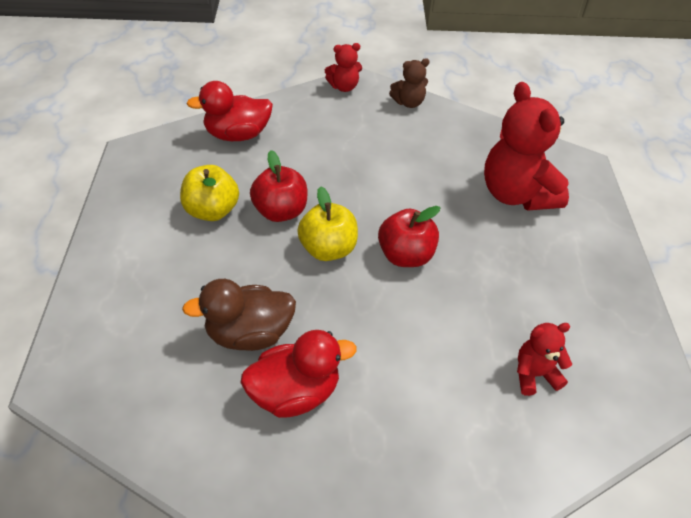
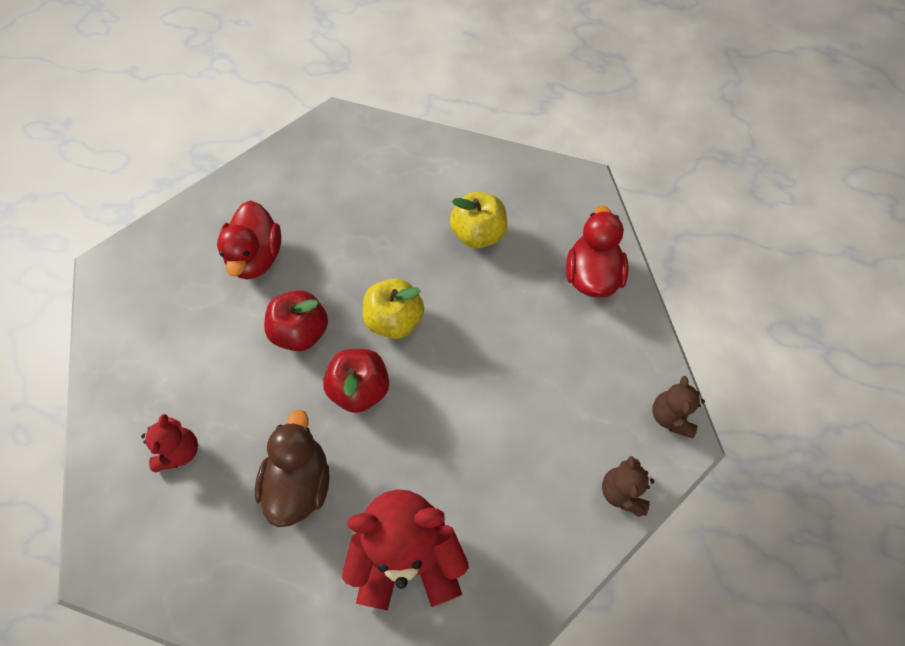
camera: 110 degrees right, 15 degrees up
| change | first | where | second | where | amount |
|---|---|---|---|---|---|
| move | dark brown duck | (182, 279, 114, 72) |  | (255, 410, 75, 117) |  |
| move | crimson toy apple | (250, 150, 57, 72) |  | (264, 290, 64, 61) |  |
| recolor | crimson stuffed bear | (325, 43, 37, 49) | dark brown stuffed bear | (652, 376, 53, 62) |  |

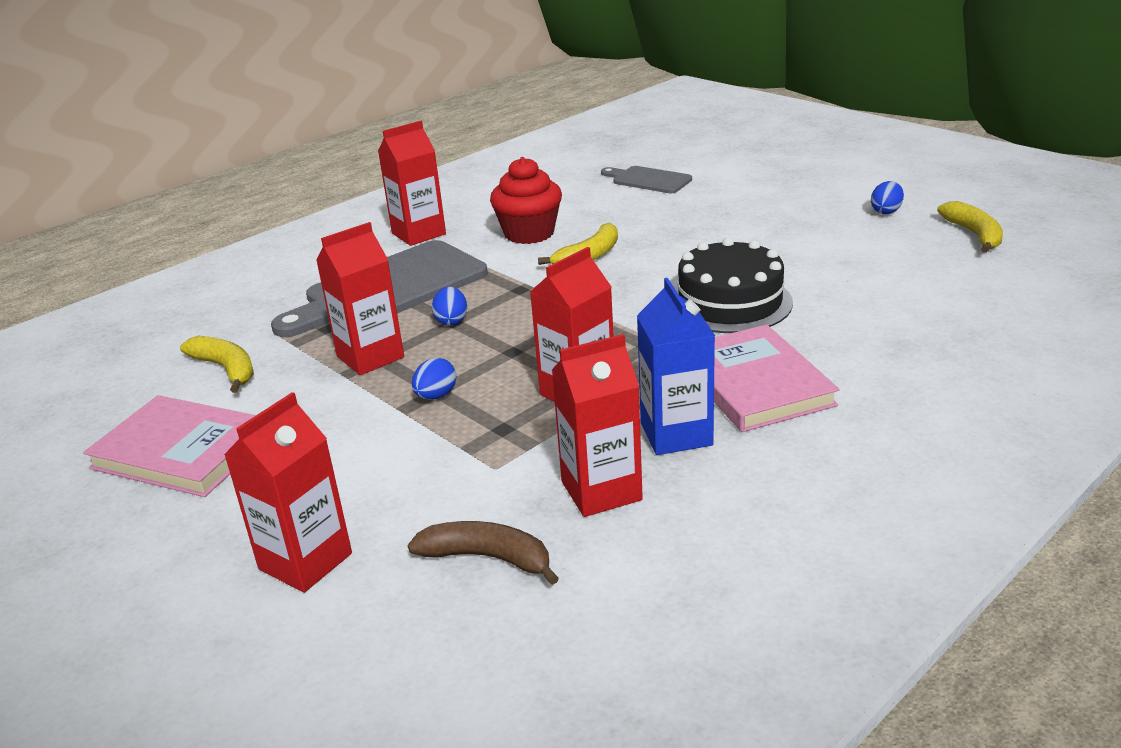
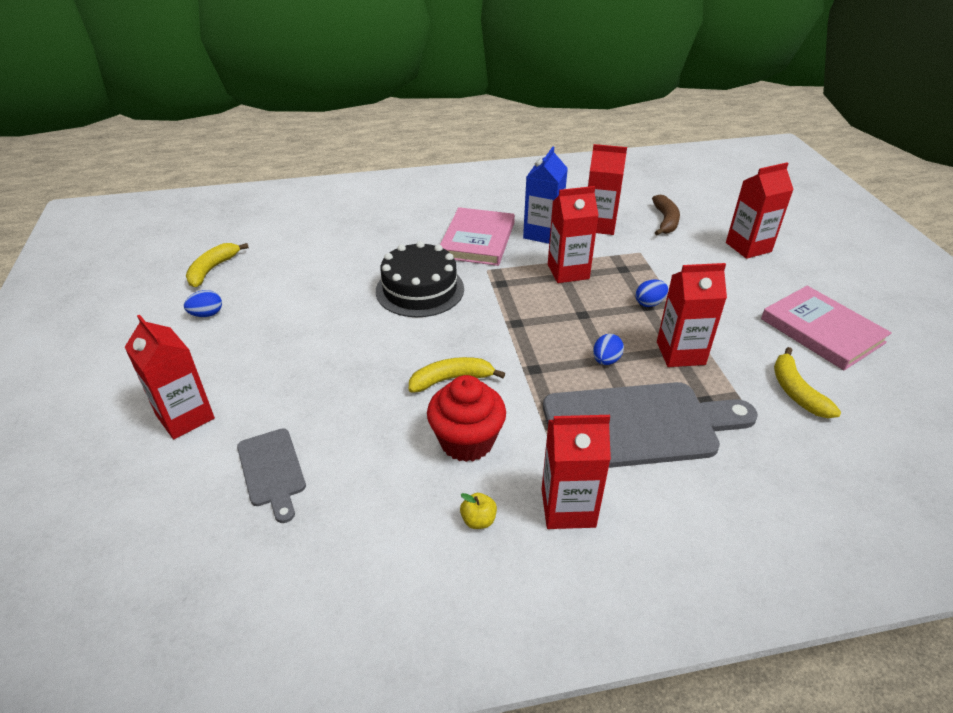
camera: 150 degrees left, 10 degrees up
| change | first | where | second | where | amount |
|---|---|---|---|---|---|
| rotate | dark brown toy banana | (407, 521, 152, 64) |  | (652, 195, 28, 41) | 135 degrees counterclockwise |
| insert |  |  | crimson milk carton | (125, 315, 90, 124) |  |
| insert |  |  | yellow toy apple | (460, 493, 37, 36) |  |

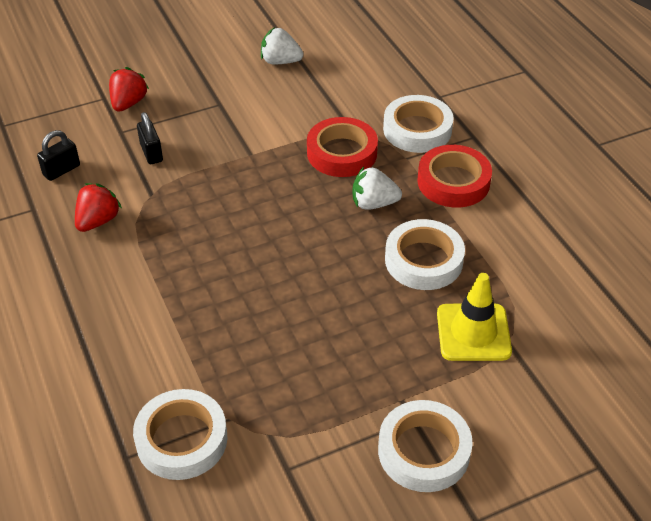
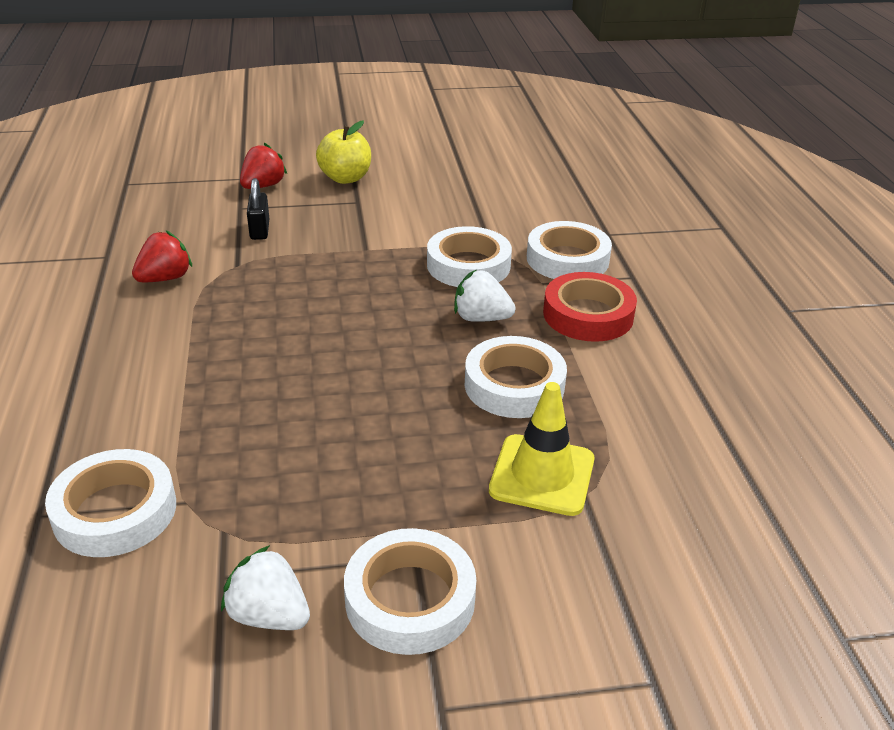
camera: 15 degrees right, 10 degrees down
| change | first | where | second | where | amount |
|---|---|---|---|---|---|
| delete | black lock | (37, 130, 43, 51) |  |  |  |
| move | pure white toy strawberry | (261, 27, 42, 37) |  | (221, 545, 89, 85) |  |
| recolor | crimson roll of tape | (307, 117, 71, 60) | pure white roll of tape | (427, 226, 85, 61) |  |
| insert |  |  | yellow toy apple | (316, 120, 55, 64) |  |

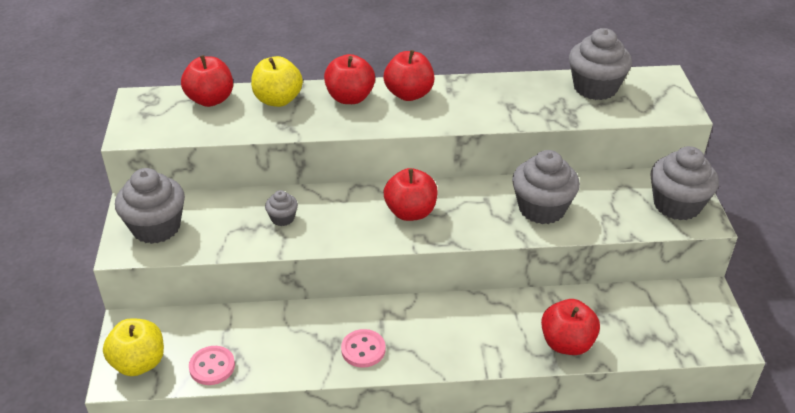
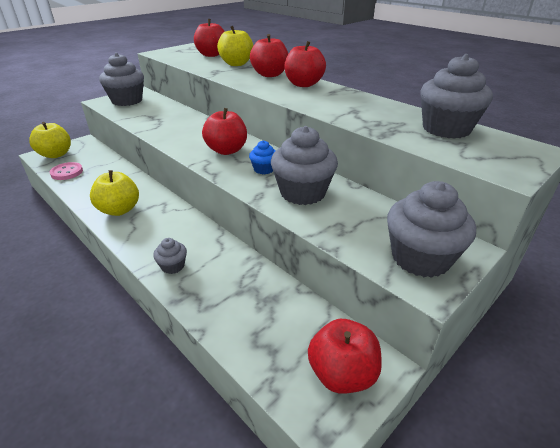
camera: 50 degrees right, 5 degrees down
| change | first | where | second | where | amount |
|---|---|---|---|---|---|
| move | grey muffin | (265, 190, 33, 36) |  | (153, 238, 34, 36) |  |
| replace | pink button | (341, 329, 45, 39) | yellow toy apple | (90, 170, 49, 46) |  |
| move | crimson toy apple | (541, 299, 59, 56) |  | (308, 319, 74, 75) |  |
| insert |  |  | royal blue muffin | (249, 140, 26, 34) |  |

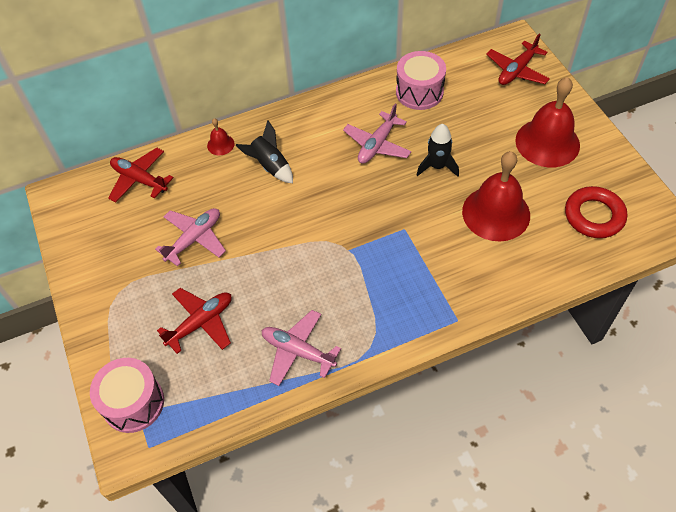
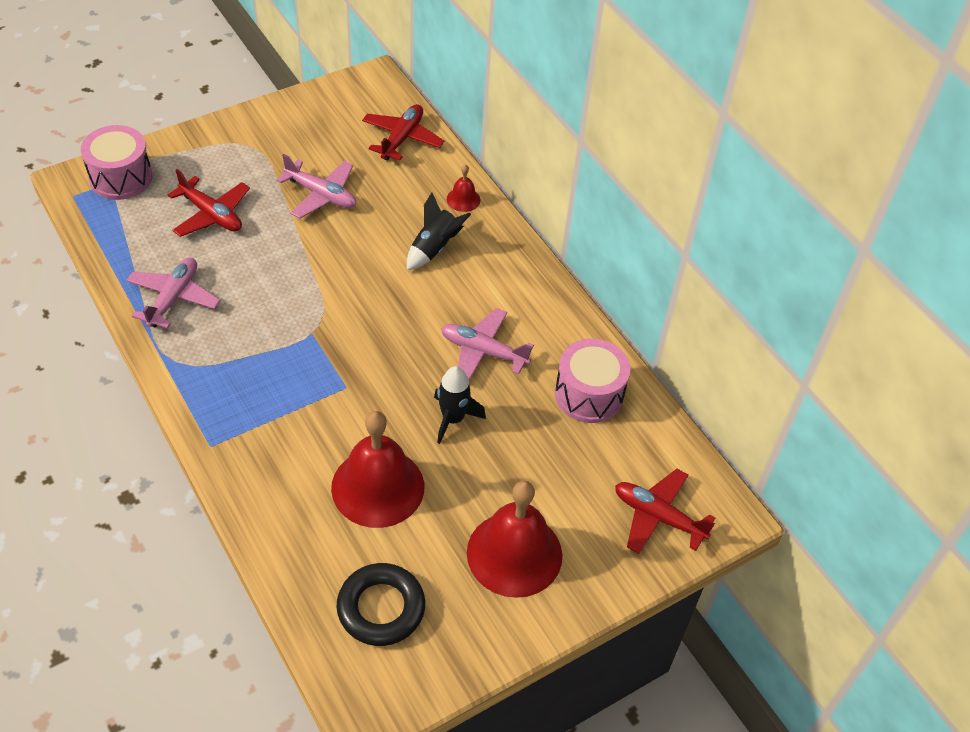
camera: 75 degrees right, 5 degrees down
| change | first | where | second | where | amount |
|---|---|---|---|---|---|
| recolor | crimson ring | (565, 186, 62, 52) | black ring | (336, 563, 89, 83) |  |

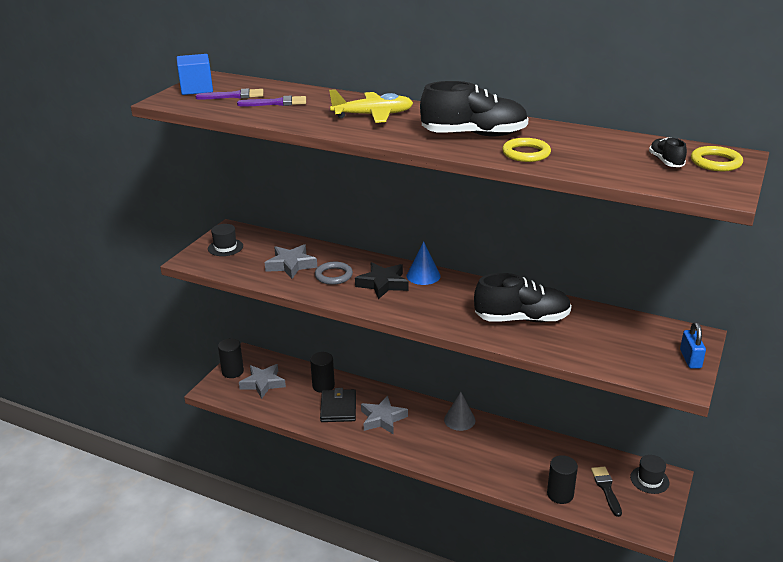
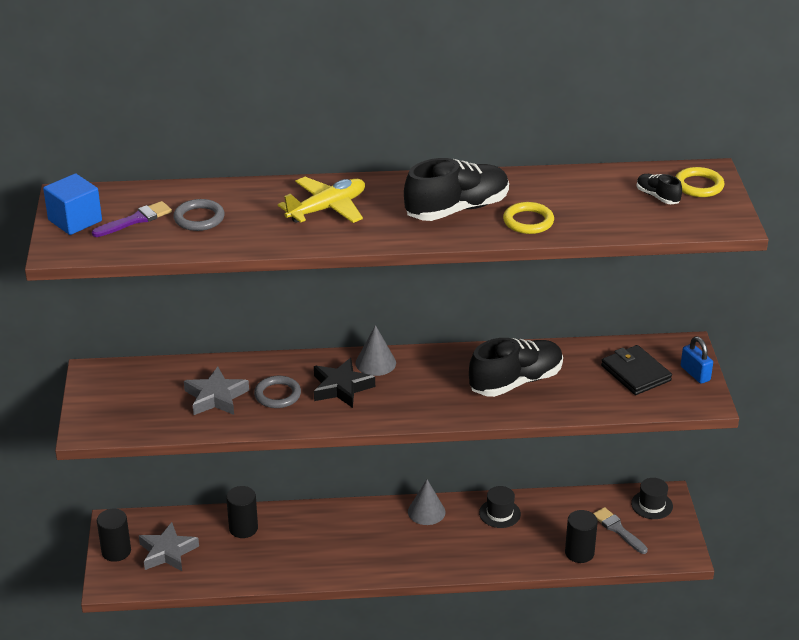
camera: 30 degrees left, 5 degrees up
| change | first | where | second | where | amount |
|---|---|---|---|---|---|
| move | black top hat | (208, 224, 35, 32) |  | (479, 486, 42, 42) |  |
| replace | violet paint brush | (237, 96, 69, 11) | grey ring | (173, 199, 52, 32) |  |
| move | black wallet | (320, 388, 36, 34) |  | (601, 345, 71, 50) |  |
| delete | grey star shape | (361, 396, 47, 39) |  |  |  |
| recolor | royal blue cone | (407, 241, 33, 44) | grey cone | (356, 325, 40, 51) |  |
| recolor | black paint brush | (591, 467, 31, 50) | grey paint brush | (593, 507, 55, 47) |  |

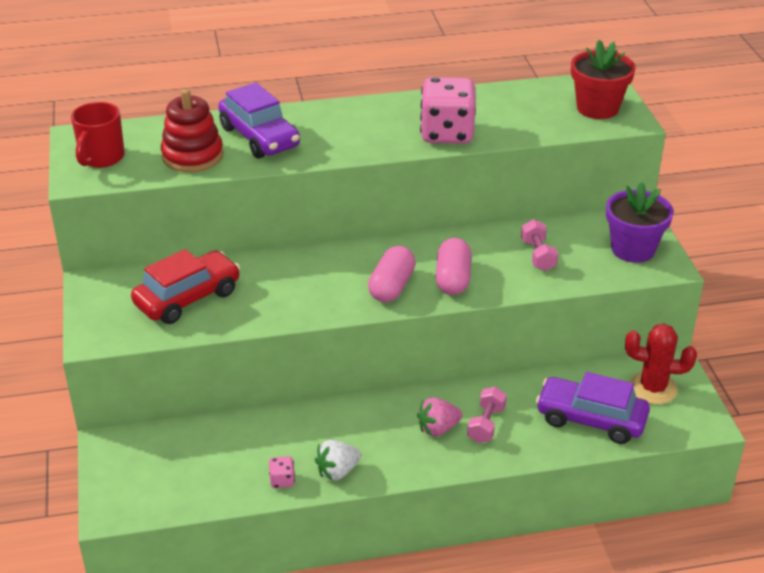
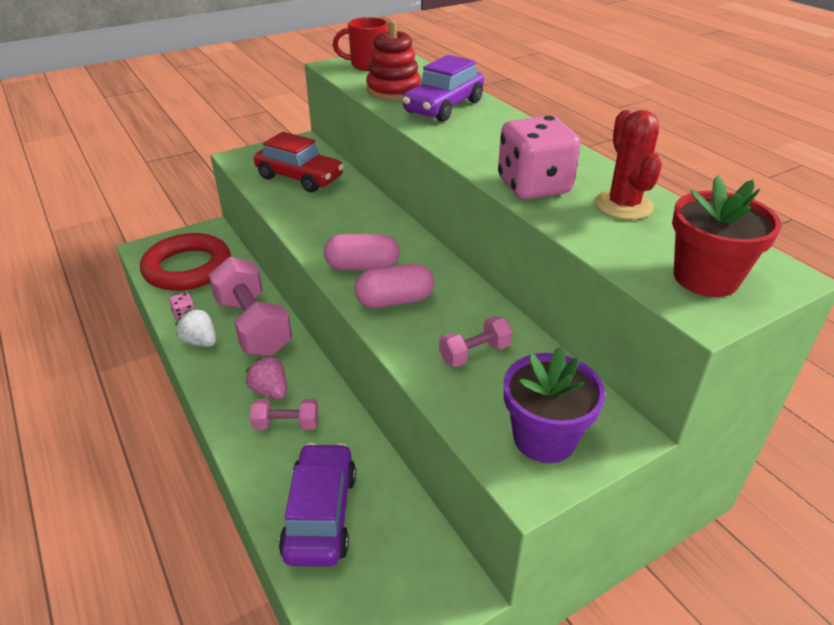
camera: 70 degrees right, 0 degrees up
| change | first | where | second | where | amount |
|---|---|---|---|---|---|
| move | crimson cactus | (625, 324, 72, 80) |  | (595, 110, 67, 110) |  |
| insert |  |  | crimson ring | (140, 233, 91, 58) |  |
| insert |  |  | pink dumbbell | (209, 257, 83, 99) |  |

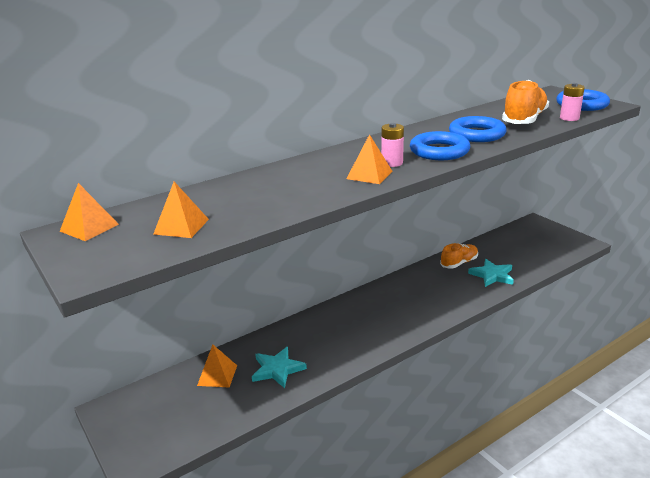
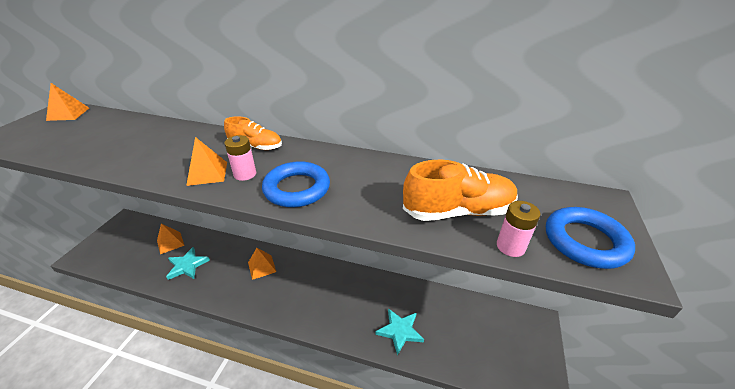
camera: 50 degrees right, 10 degrees up
| change | first | where | second | where | amount |
|---|---|---|---|---|---|
| move | bright orange pyramid shape | (153, 182, 56, 56) |  | (248, 248, 28, 32) |  |
| move | bright orange shoe | (440, 243, 38, 26) |  | (224, 116, 58, 34) |  |
| delete | royal blue ring | (449, 116, 58, 26) |  |  |  |

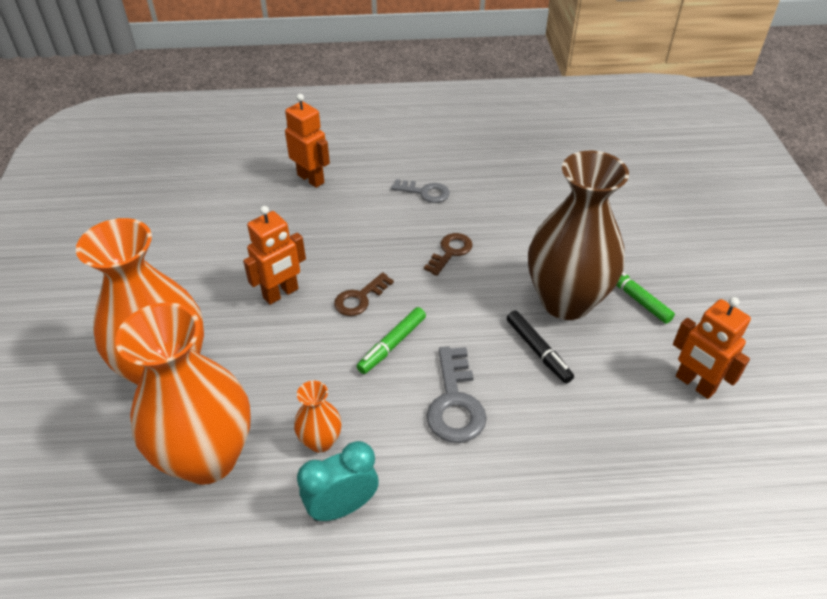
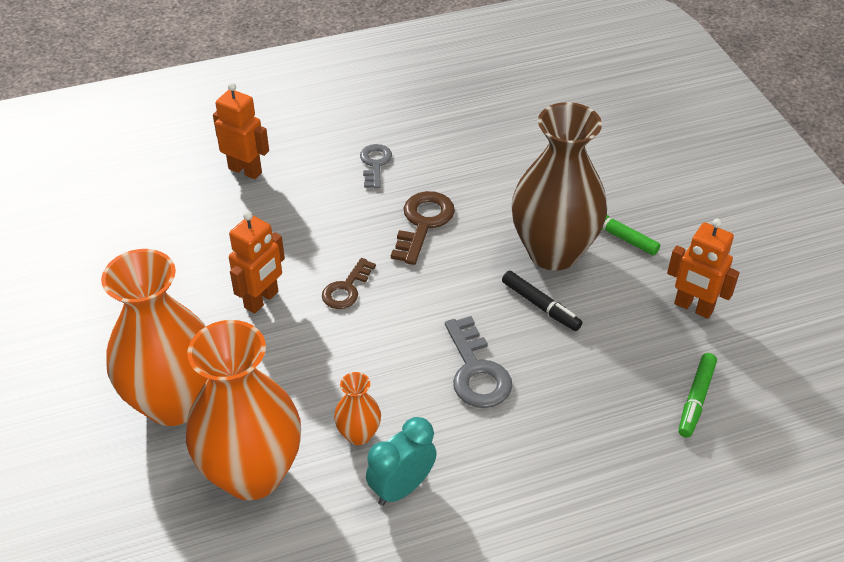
camera: 15 degrees left, 0 degrees up
| change | first | where | second | where | amount |
|---|---|---|---|---|---|
| move | emerald marker pen | (357, 307, 69, 67) |  | (678, 353, 39, 85) |  |
| rotate | grey key | (391, 179, 59, 24) |  | (360, 144, 32, 45) | 90 degrees counterclockwise |
| resize | dark brown key | (424, 233, 49, 43) |  | (391, 191, 64, 74) | x1.51 |

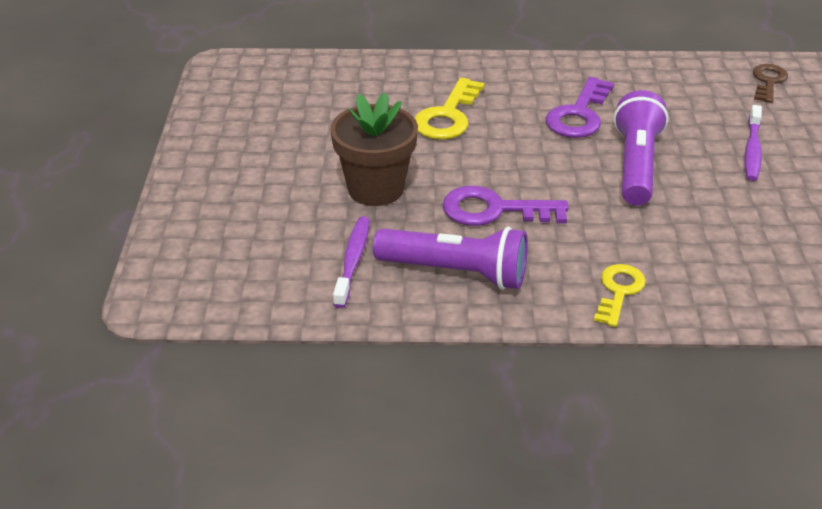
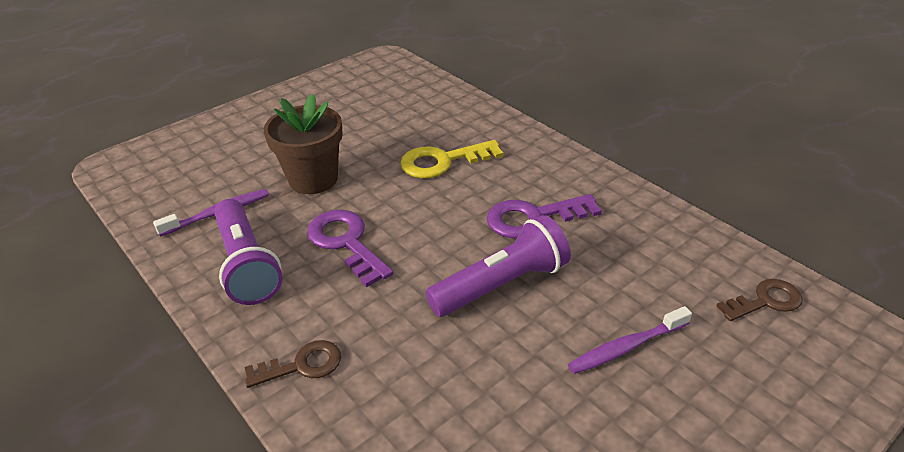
camera: 50 degrees right, 0 degrees up
| change | first | where | second | where | amount |
|---|---|---|---|---|---|
| recolor | yellow key | (594, 264, 52, 63) | dark brown key | (245, 340, 96, 48) |  |

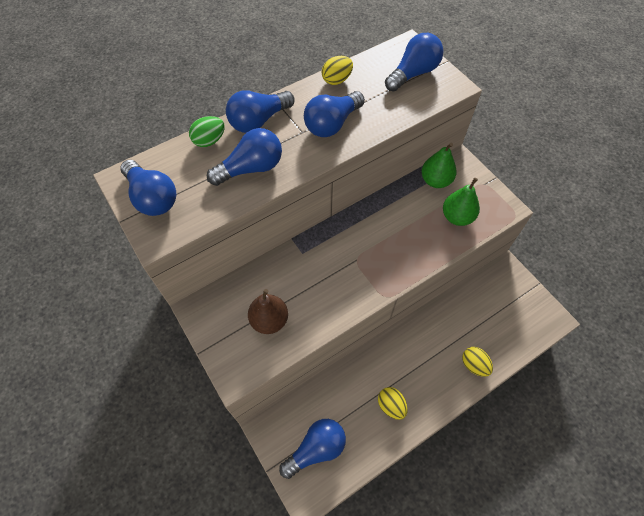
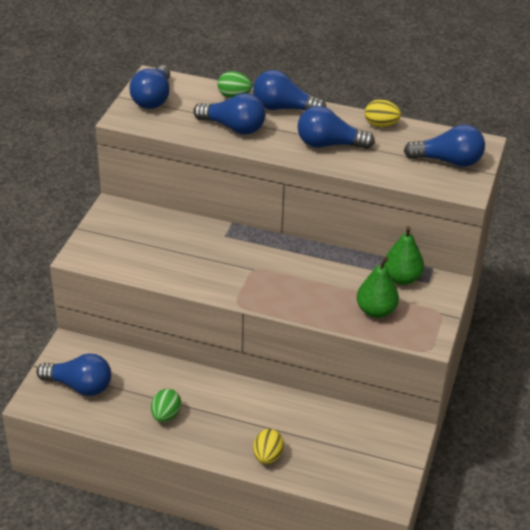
camera: 50 degrees right, 20 degrees down
| change | first | where | second | where | amount |
|---|---|---|---|---|---|
| delete | dark brown pear | (248, 289, 40, 45) |  |  |  |
| recolor | yellow egg | (378, 387, 30, 33) | emerald egg | (151, 389, 30, 33) |  |

